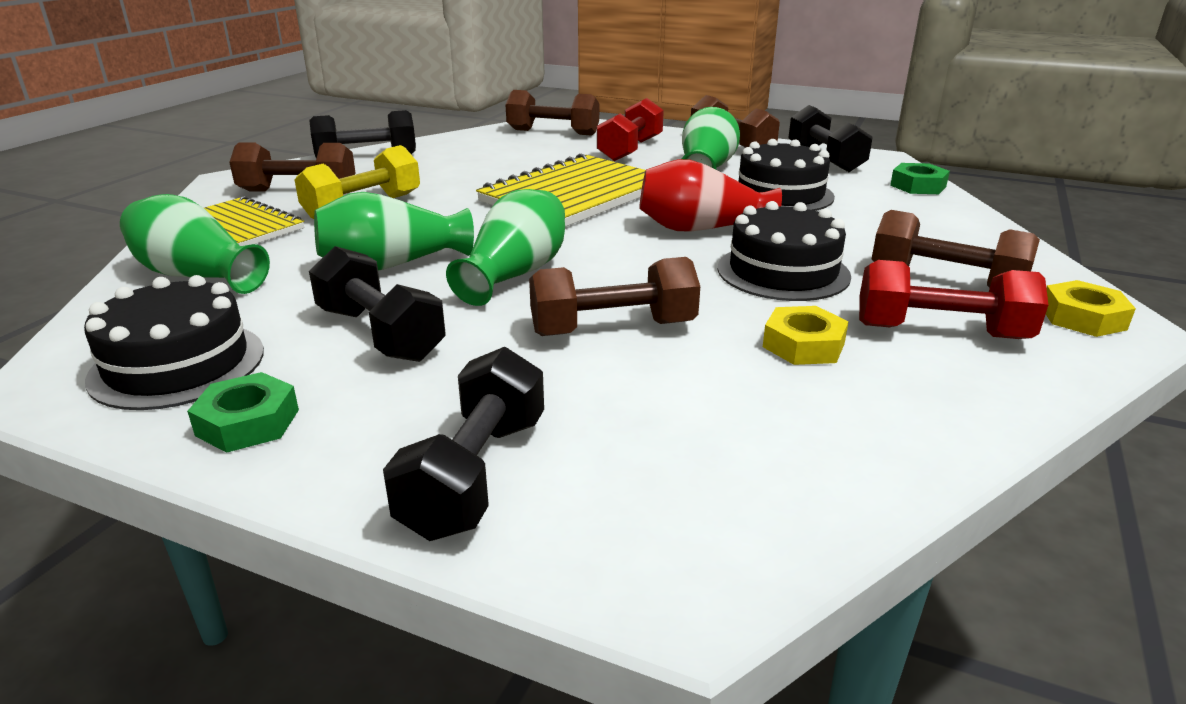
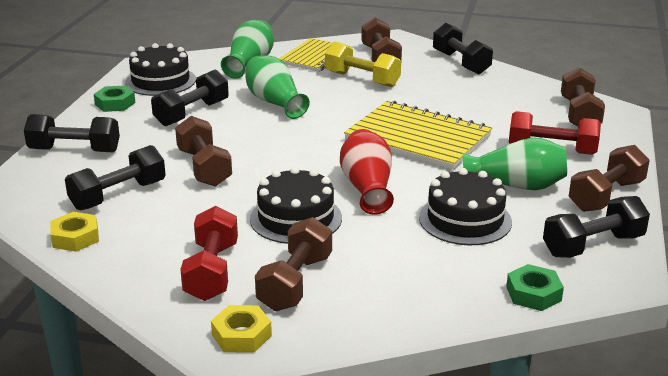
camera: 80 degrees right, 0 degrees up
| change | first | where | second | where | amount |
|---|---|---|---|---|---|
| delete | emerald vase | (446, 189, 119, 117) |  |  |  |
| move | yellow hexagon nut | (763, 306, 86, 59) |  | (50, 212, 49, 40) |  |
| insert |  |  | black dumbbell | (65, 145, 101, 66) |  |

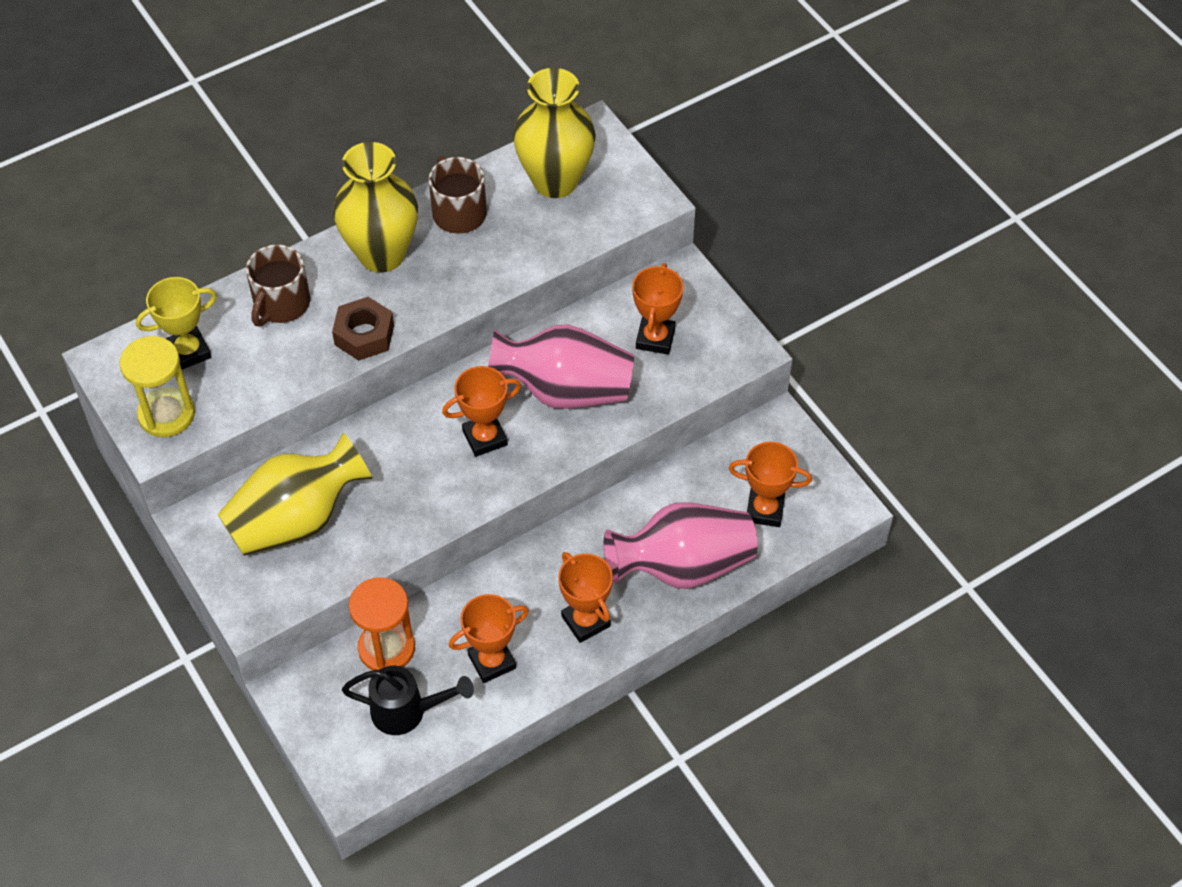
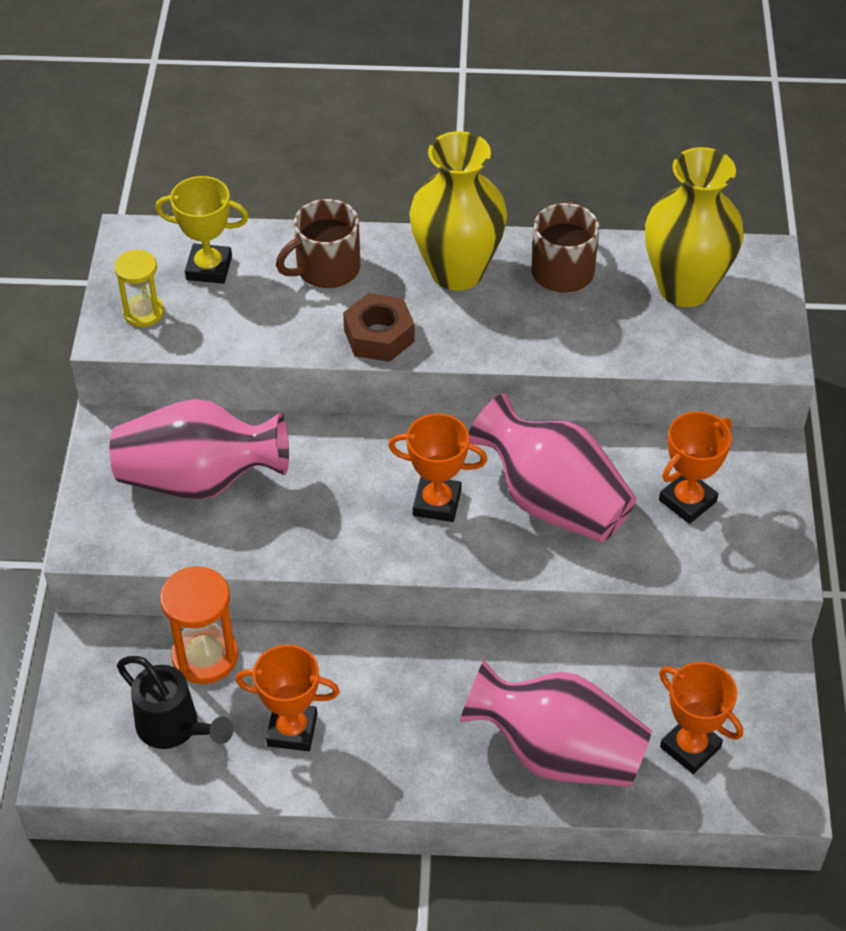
camera: 35 degrees right, 5 degrees down
| change | first | where | second | where | amount |
|---|---|---|---|---|---|
| resize | yellow hourglass | (120, 336, 75, 101) |  | (114, 250, 50, 77) | x0.65 |
| recolor | yellow vase | (218, 433, 154, 123) | pink vase | (110, 399, 179, 101) |  |
| delete | bright orange award cup | (559, 552, 54, 91) |  |  |  |

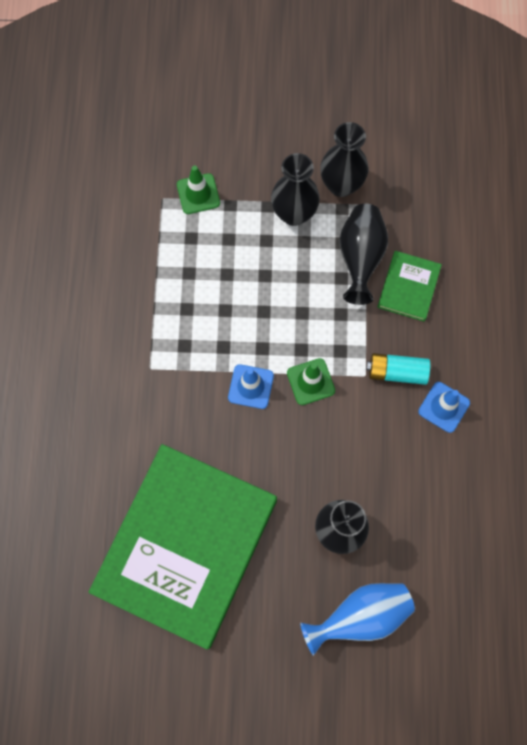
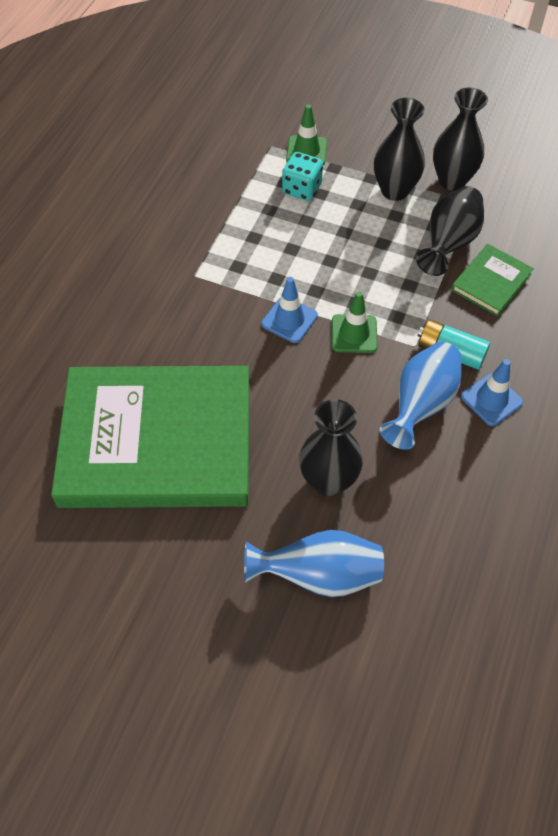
camera: 20 degrees right, 15 degrees down
| change | first | where | second | where | amount |
|---|---|---|---|---|---|
| rotate | emerald hardcover | (89, 444, 188, 205) |  | (51, 366, 199, 142) | 45 degrees clockwise |
| insert |  |  | aqua die | (282, 152, 41, 49) |  |
| insert |  |  | royal blue vase | (380, 342, 82, 108) |  |

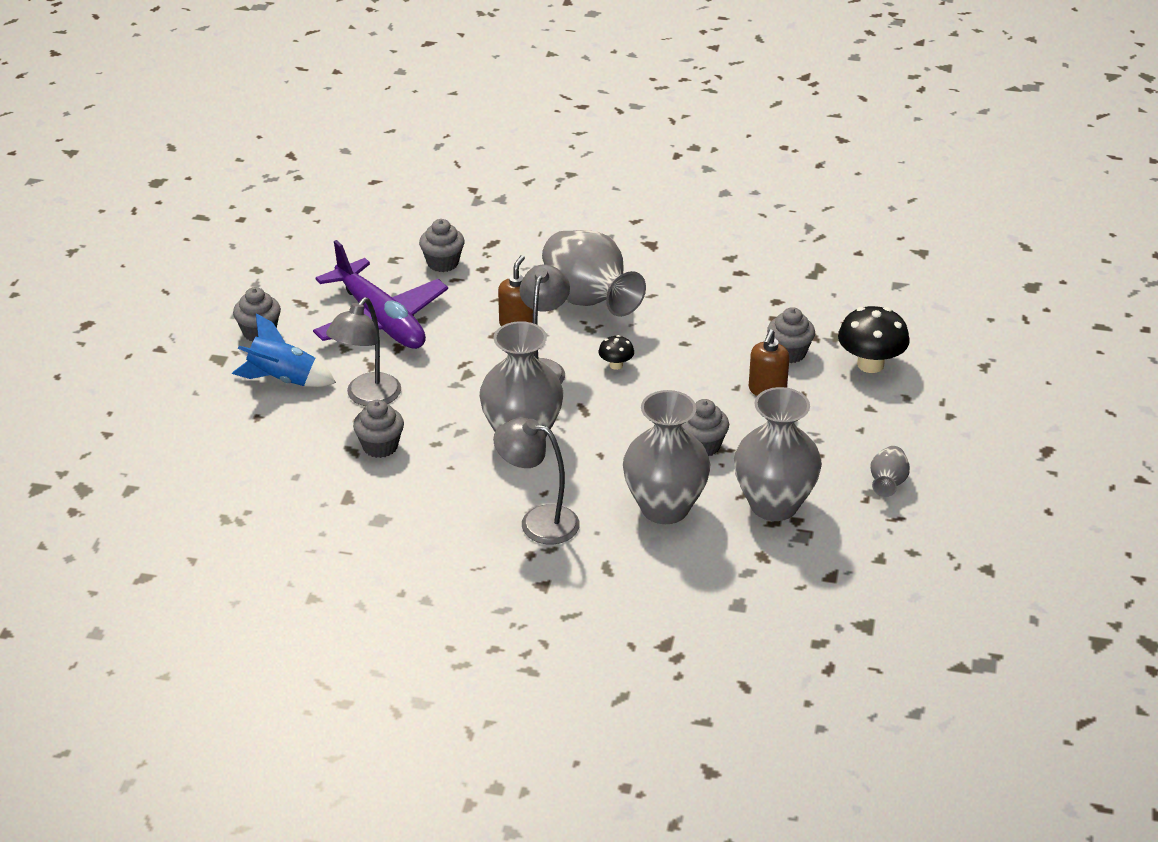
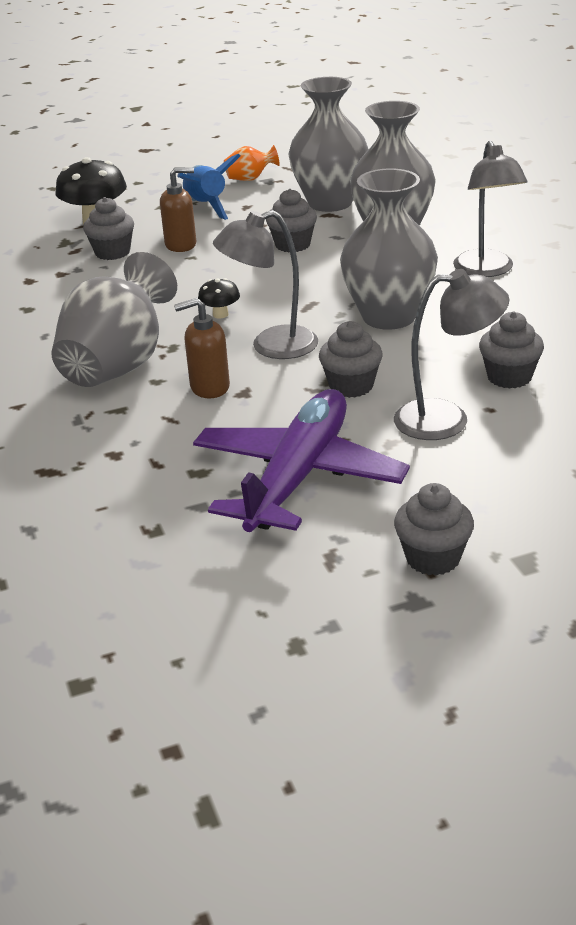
camera: 120 degrees left, 5 degrees down
| change | first | where | second | where | amount |
|---|---|---|---|---|---|
| move | royal blue spaceship | (232, 313, 104, 74) |  | (177, 154, 63, 66) |  |
| move | grey muffin | (419, 219, 46, 53) |  | (319, 321, 64, 77) |  |
| recolor | grey vase | (870, 446, 40, 51) | bright orange vase | (224, 145, 56, 36) |  |

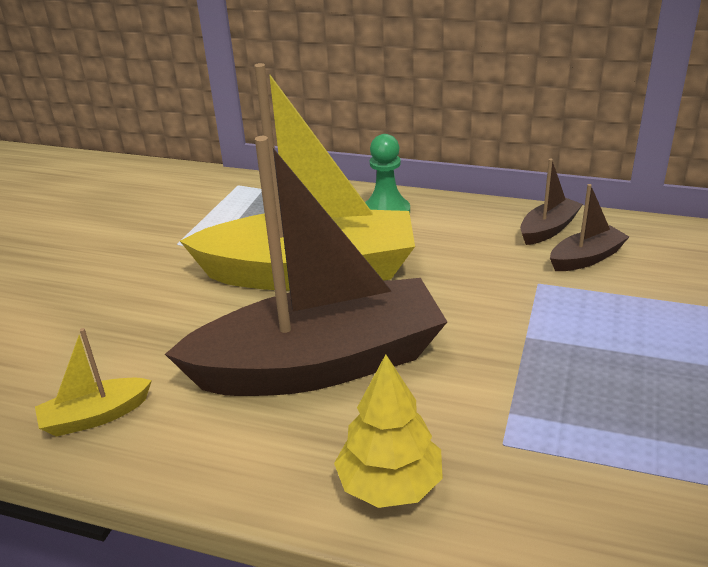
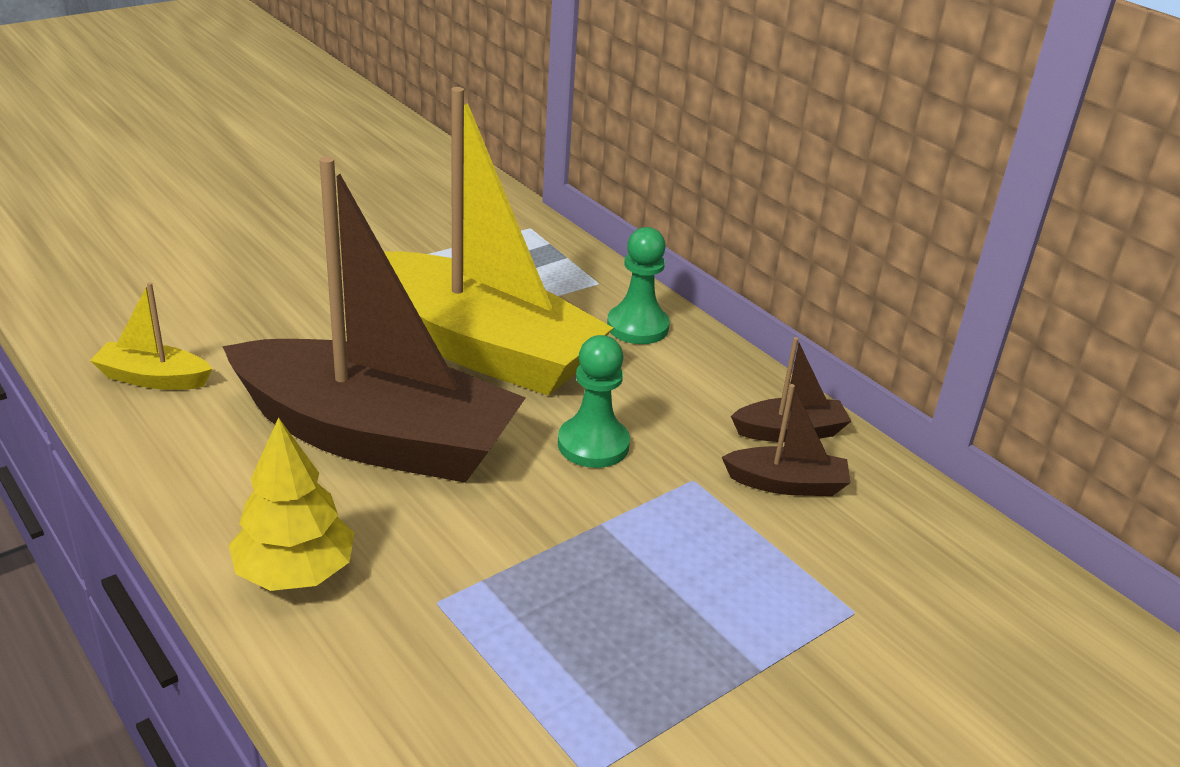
camera: 30 degrees right, 0 degrees up
| change | first | where | second | where | amount |
|---|---|---|---|---|---|
| insert |  |  | emerald chess pawn | (558, 335, 72, 133) |  |

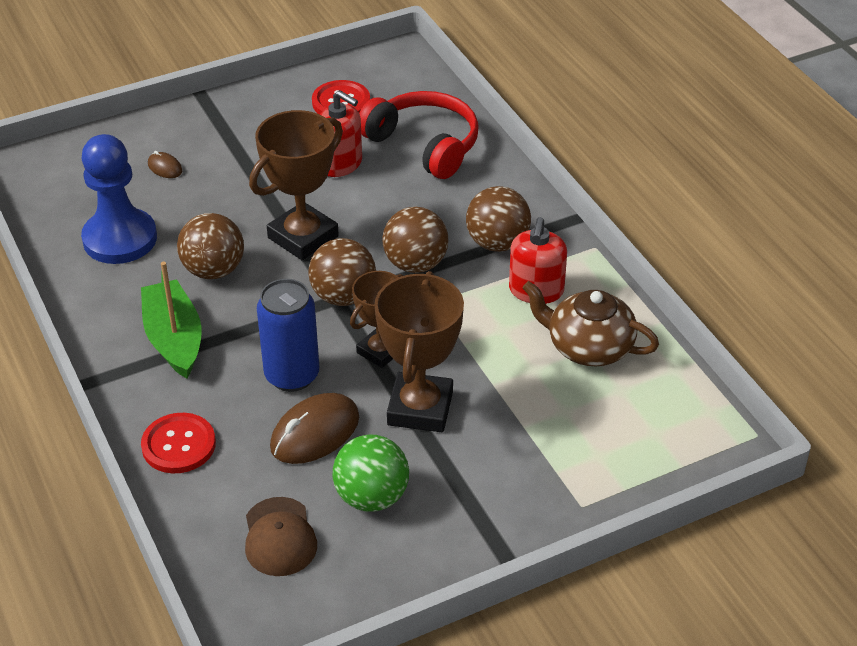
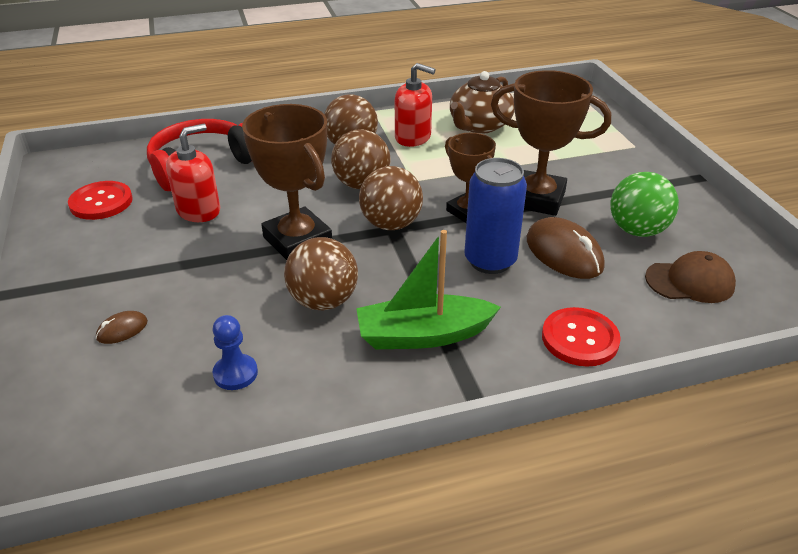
camera: 80 degrees left, 5 degrees down
| change | first | where | second | where | amount |
|---|---|---|---|---|---|
| resize | royal blue chess pawn | (81, 134, 76, 130) |  | (213, 315, 45, 75) | x0.48 |

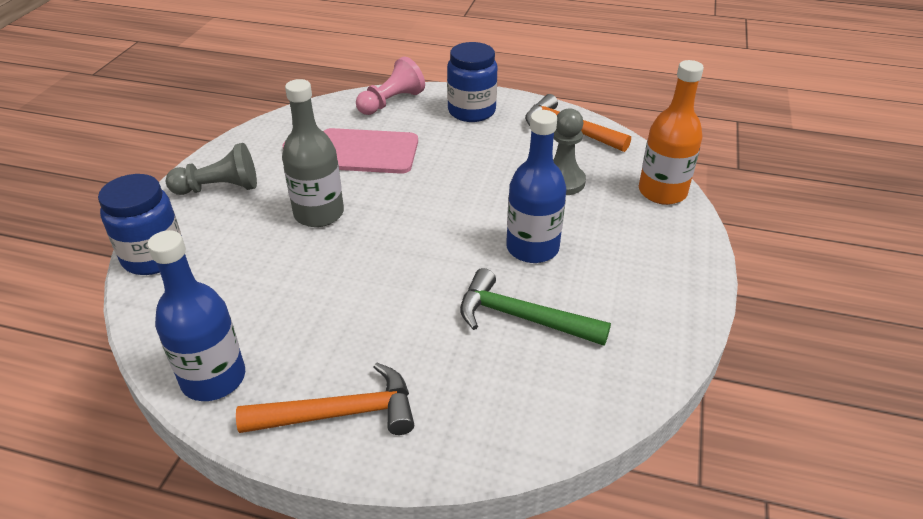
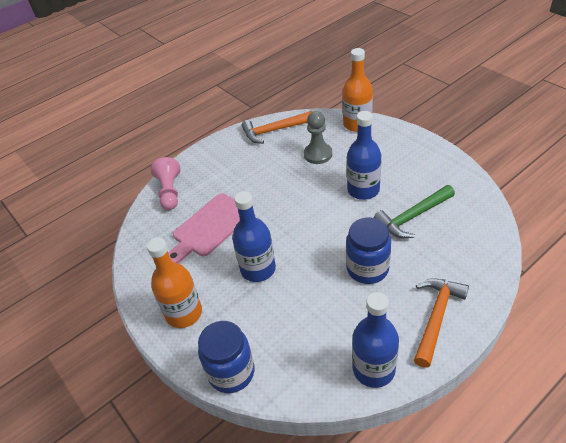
camera: 50 degrees left, 5 degrees up
| change | first | where | second | where | amount |
|---|---|---|---|---|---|
| replace | grey chess pawn | (166, 143, 91, 52) | bright orange flask | (147, 237, 55, 91) |  |
| recolor | grey flask | (282, 79, 62, 148) | royal blue flask | (232, 191, 44, 91) |  |
| move | royal blue preserve jar | (447, 42, 50, 80) |  | (346, 217, 45, 67) |  |

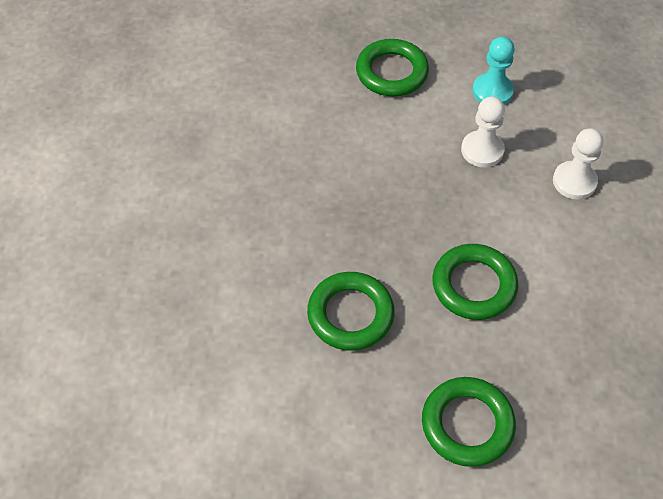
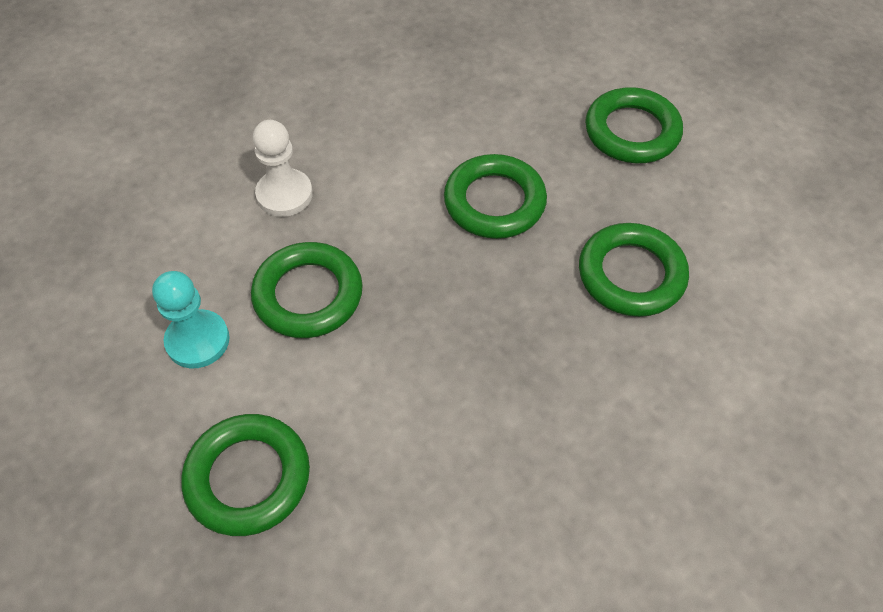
camera: 130 degrees left, 0 degrees up
| change | first | where | second | where | amount |
|---|---|---|---|---|---|
| replace | pure white chess pawn | (461, 97, 44, 70) | emerald ring | (251, 242, 112, 96) |  |

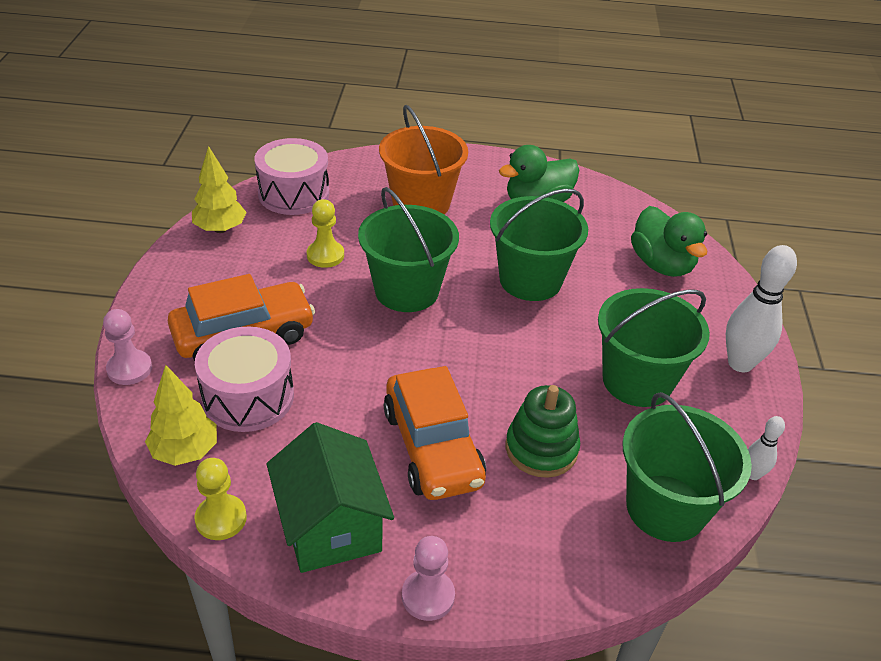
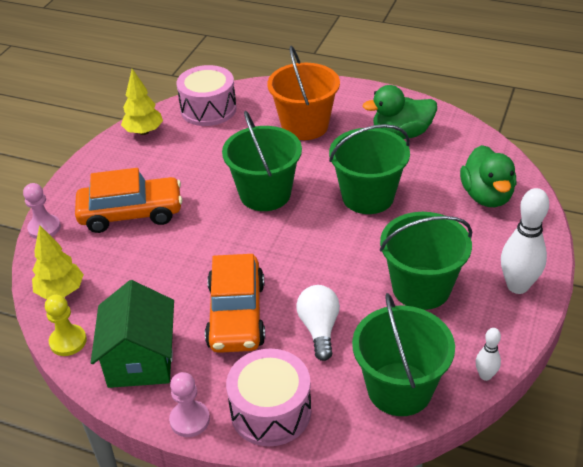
camera: 20 degrees right, 0 degrees up
| change | first | where | second | where | amount |
|---|---|---|---|---|---|
| move | pink toy drum | (195, 327, 99, 105) |  | (226, 349, 85, 98) |  |
| delete | yellow chess pawn | (307, 199, 37, 69) |  |  |  |
| replace | emerald stacking rings | (506, 385, 74, 93) | pure white lightbulb | (296, 285, 44, 76) |  |

